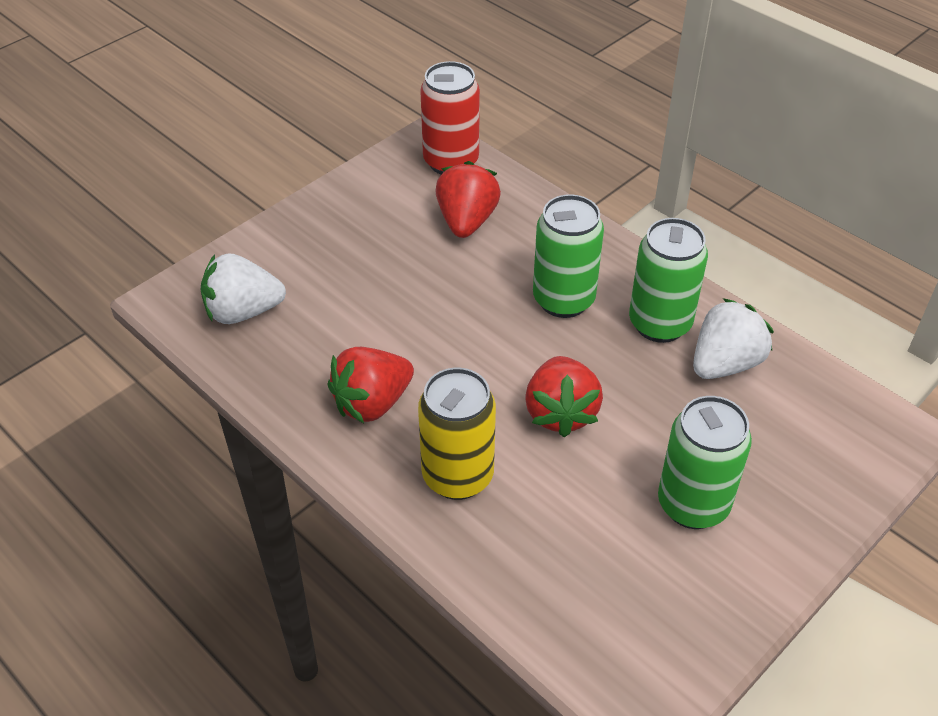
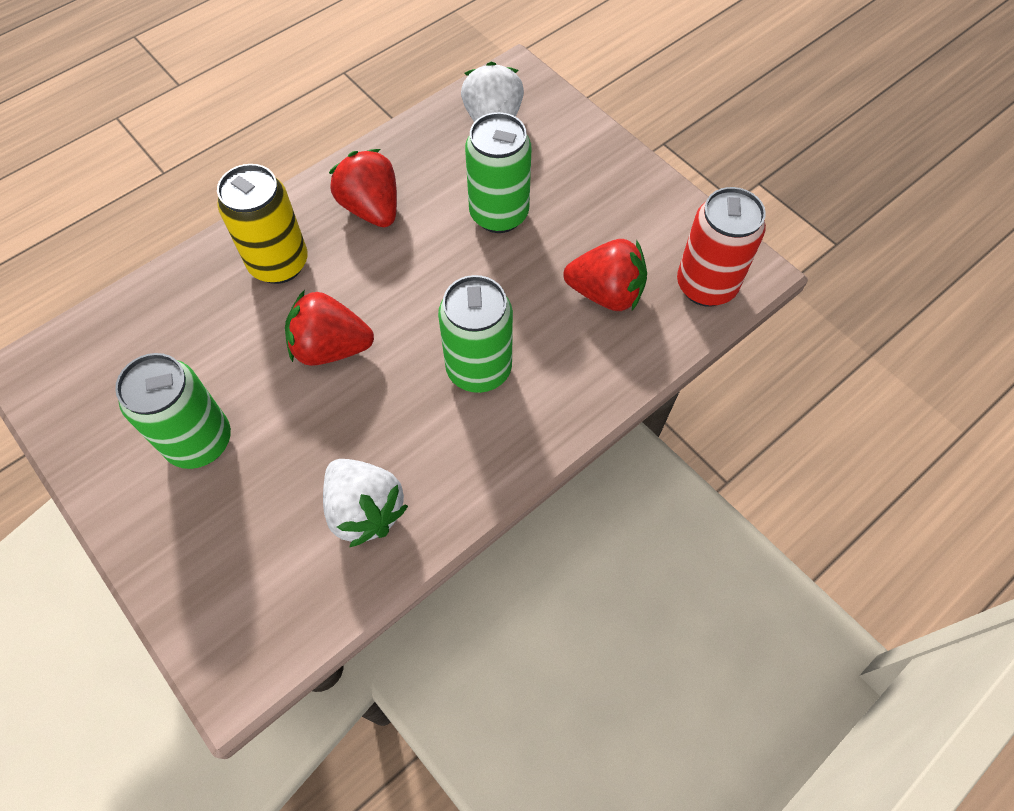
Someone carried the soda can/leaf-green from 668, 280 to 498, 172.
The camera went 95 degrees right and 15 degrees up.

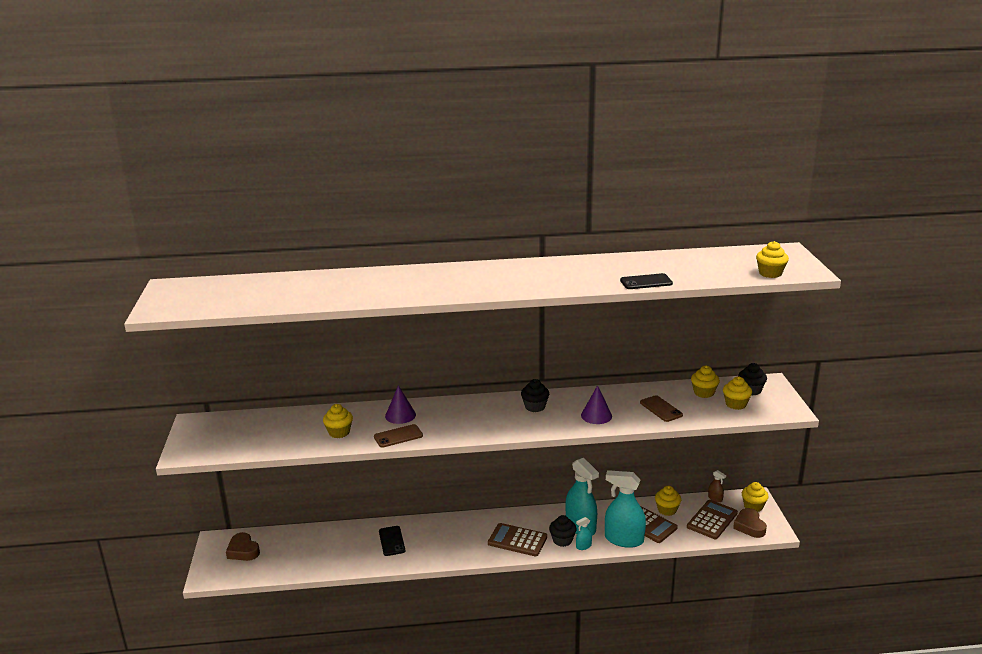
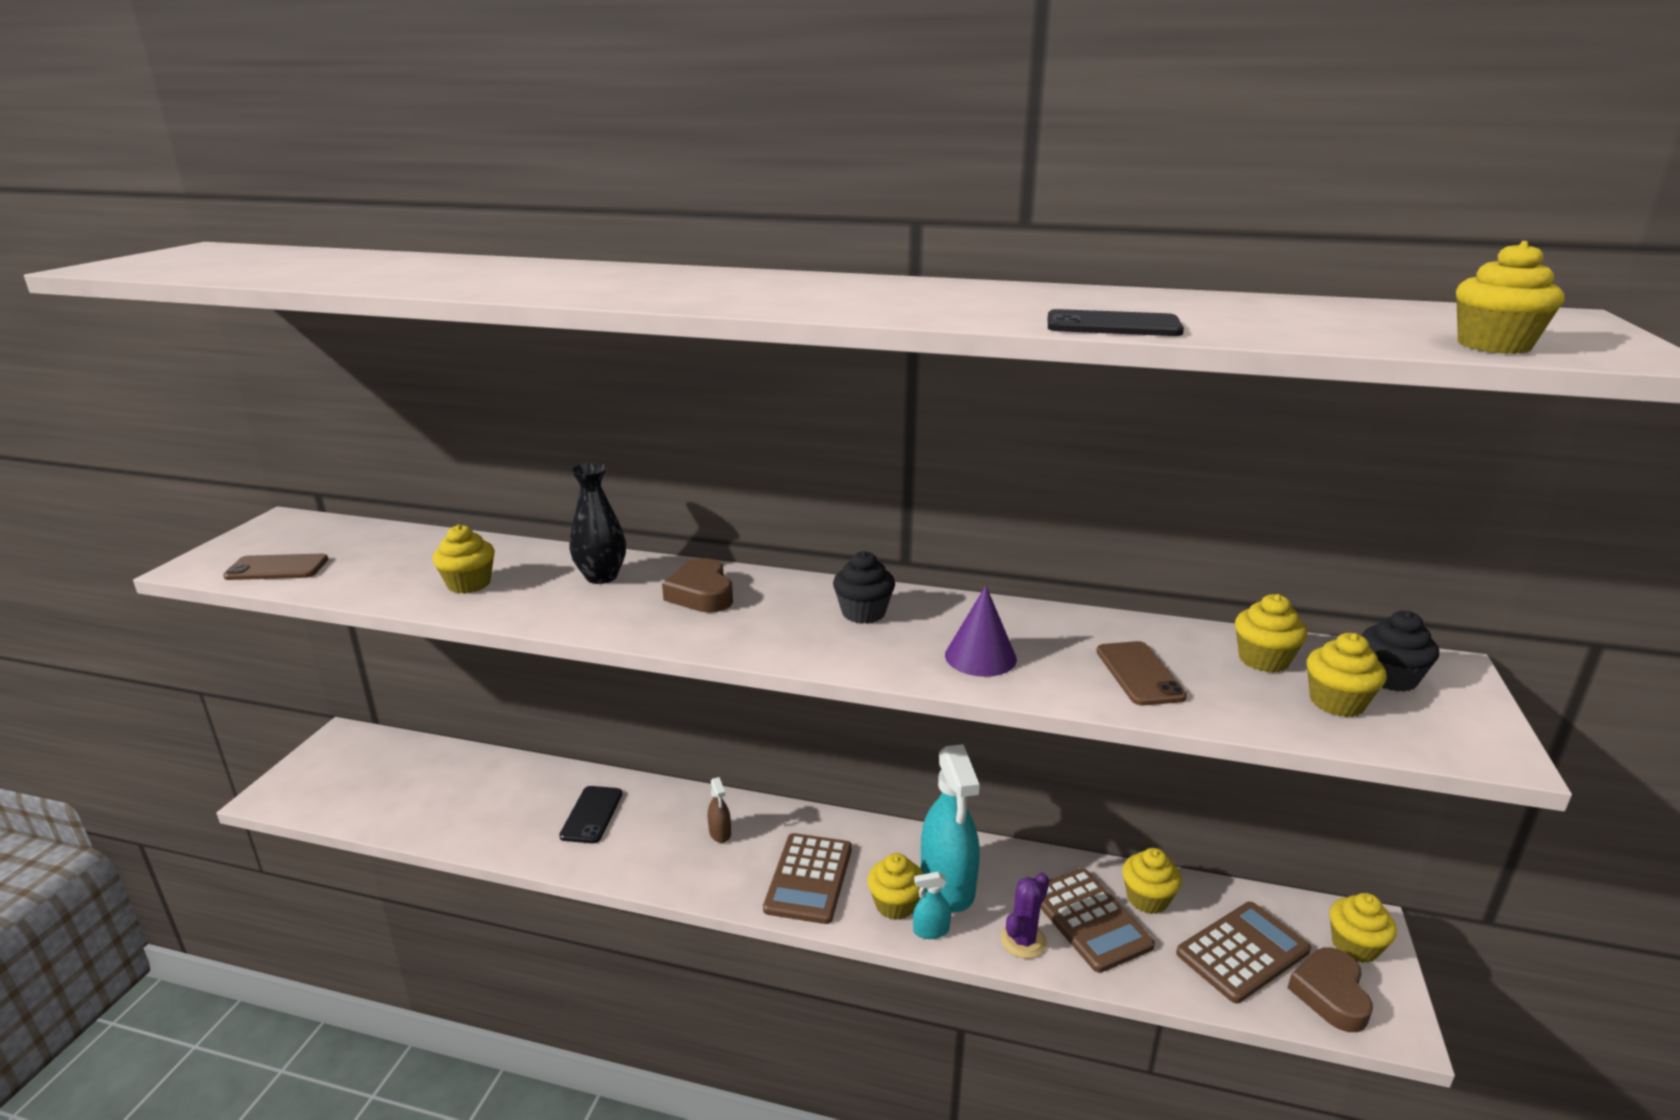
Someone carried the heart/russet from 243, 546 to 697, 585.
Someone carried the phone/russet from 398, 436 to 275, 567.
Someone carried the spray cleaner/russet from 717, 486 to 719, 810.
Someone swapped the cone shape/royal purple at 400, 404 for the tall vase/jet-black at 597, 523.
Someone swapped the spray cleaner/turquoise at 625, 509 for the cactus/royal purple at 1024, 915.
Someone repainted the muffin/jet-black at 563, 531, which became the muffin/golden at 895, 886.
Someone rotated the pocket calculator/russet at 517, 539 by 120 degrees counterclockwise.
The camera went 20 degrees right and 0 degrees up.

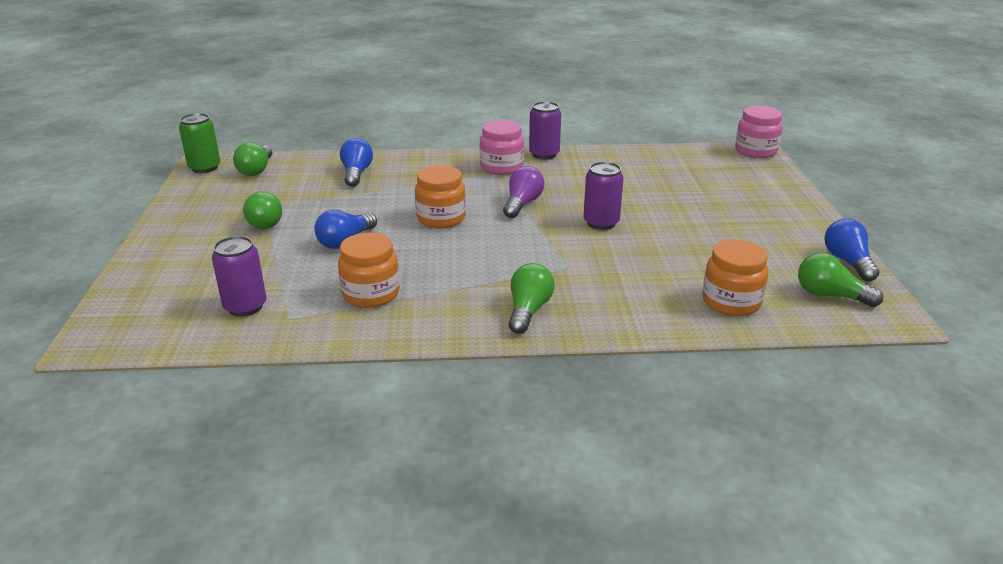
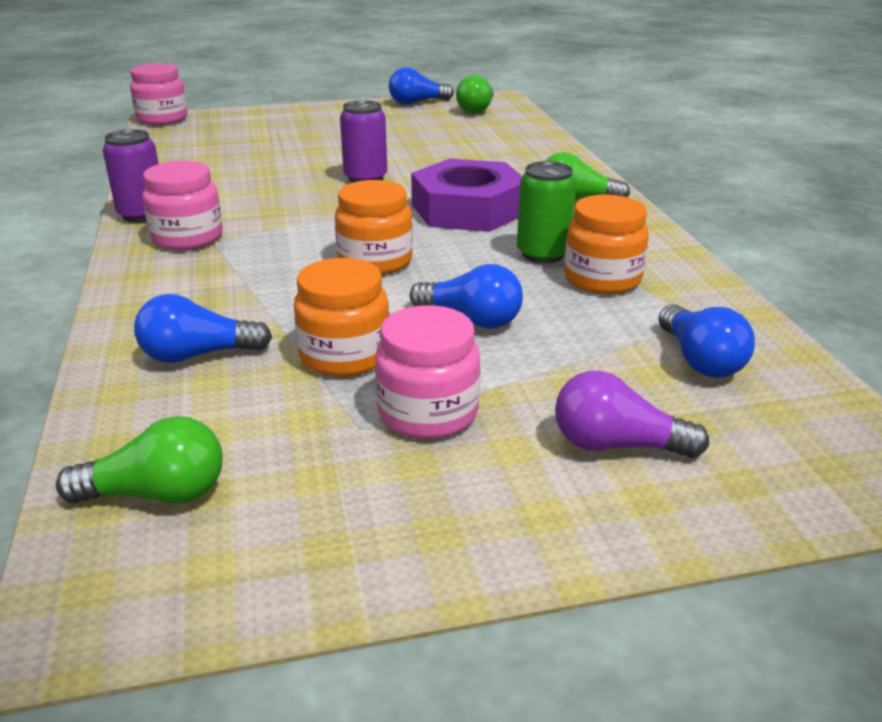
Someone put down the hexagon nut/royal purple at 467, 195.
Someone carried the soda can/leaf-green from 199, 143 to 546, 212.
Someone carried the bulb/royal purple from 523, 192 to 632, 414.
Someone carried the jam jar/orange from 735, 278 to 342, 317.
Someone swapped the soda can/royal purple at 239, 276 for the bulb/blue at 706, 340.
Someone swapped the bulb/leaf-green at 262, 210 for the jam jar/rosy at 428, 372.
The camera went 100 degrees left and 0 degrees up.

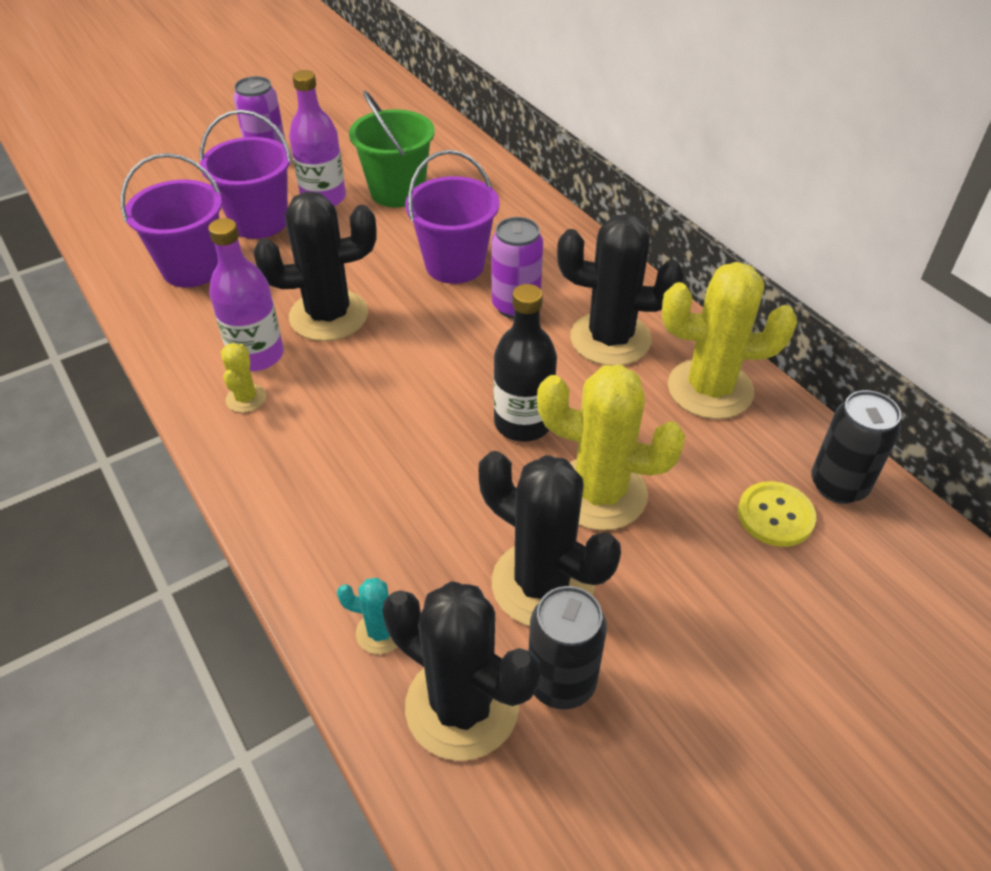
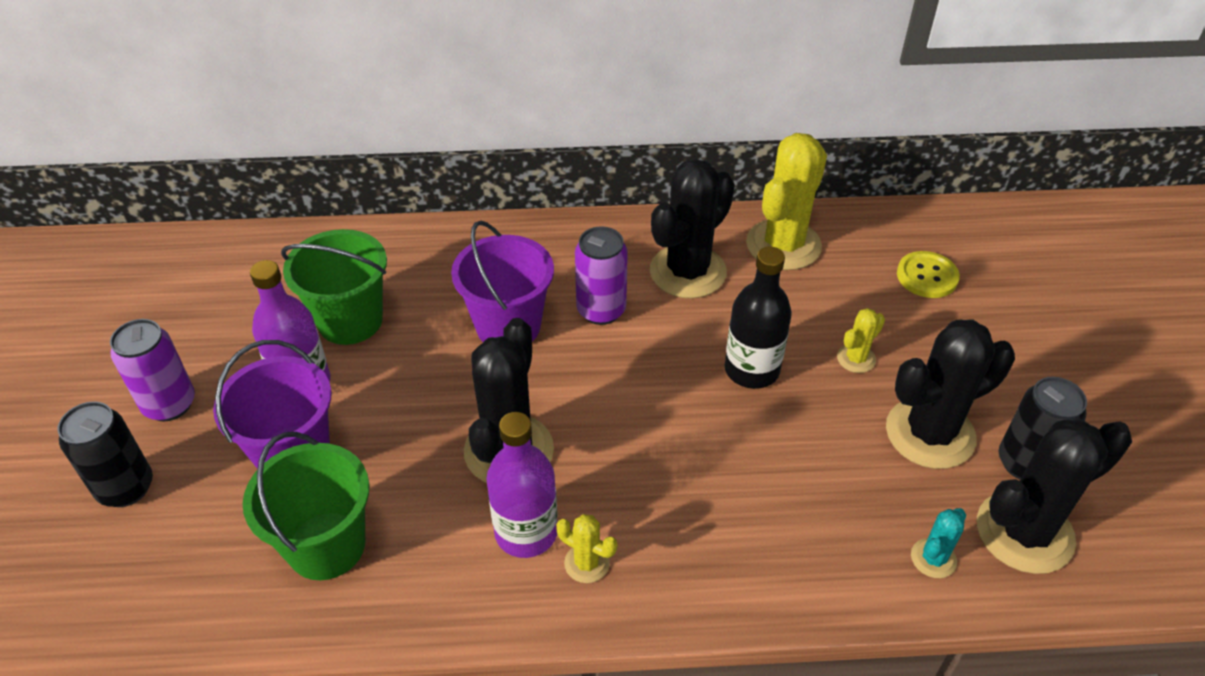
Someone carried the soda can/jet-black from 856, 447 to 105, 454.
Someone repainted the bucket/royal purple at 171, 220, which became the bucket/leaf-green at 306, 506.
Someone scaled the cactus/golden at 611, 447 by 0.46.
The camera went 60 degrees left and 0 degrees up.

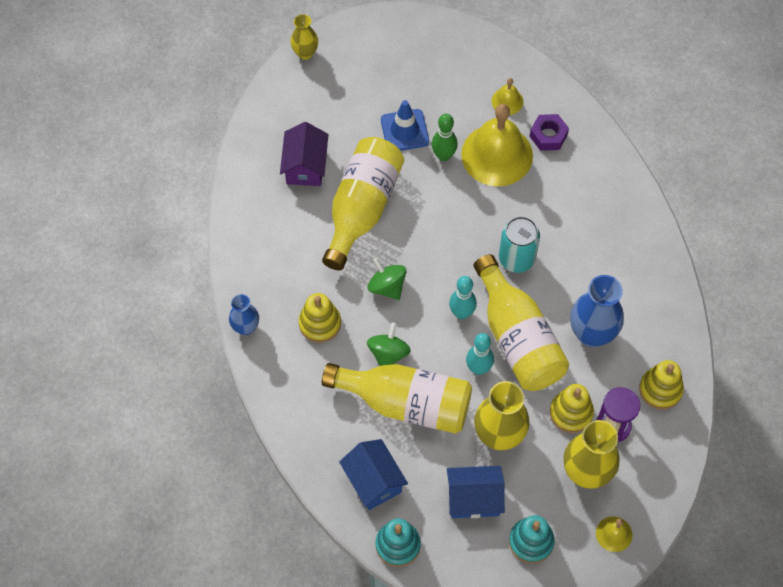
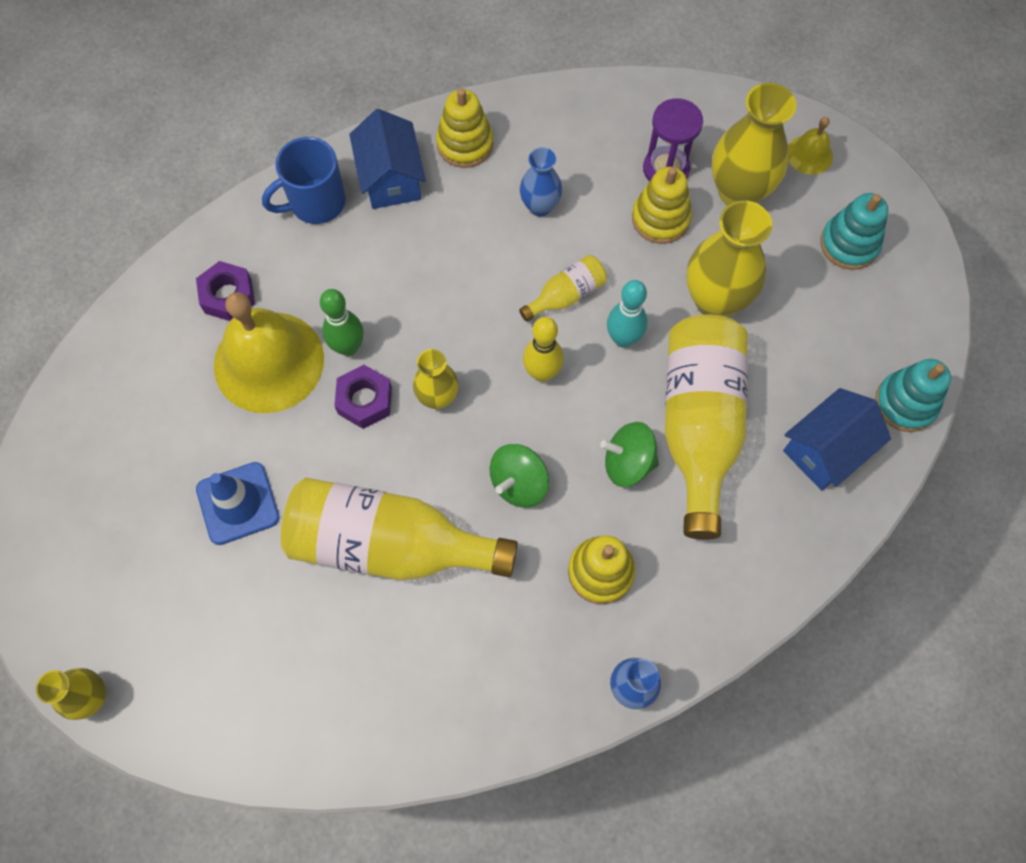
Someone took away the cottage/royal purple at 304, 154.
Someone took away the hand bell/golden at 507, 96.
Someone took away the soda can/turquoise at 519, 244.
Someone put down the tea mug/blue at 304, 180.
Someone put down the hexagon nut/royal purple at 363, 397.
Someone put down the tall vase/golden at 436, 379.
Someone carried the bowling pin/leaf-green from 445, 137 to 342, 322.
Someone carried the cottage/blue from 476, 492 to 387, 159.
Someone carried the stacking rings/golden from 661, 385 to 465, 128.
Someone repainted the bowling pin/turquoise at 463, 297, which became the bowling pin/golden at 543, 349.
Someone scaled the flask/golden at 521, 322 by 0.45.
Someone scaled the tall vase/blue at 597, 311 by 0.58.
The camera went 100 degrees left and 5 degrees up.

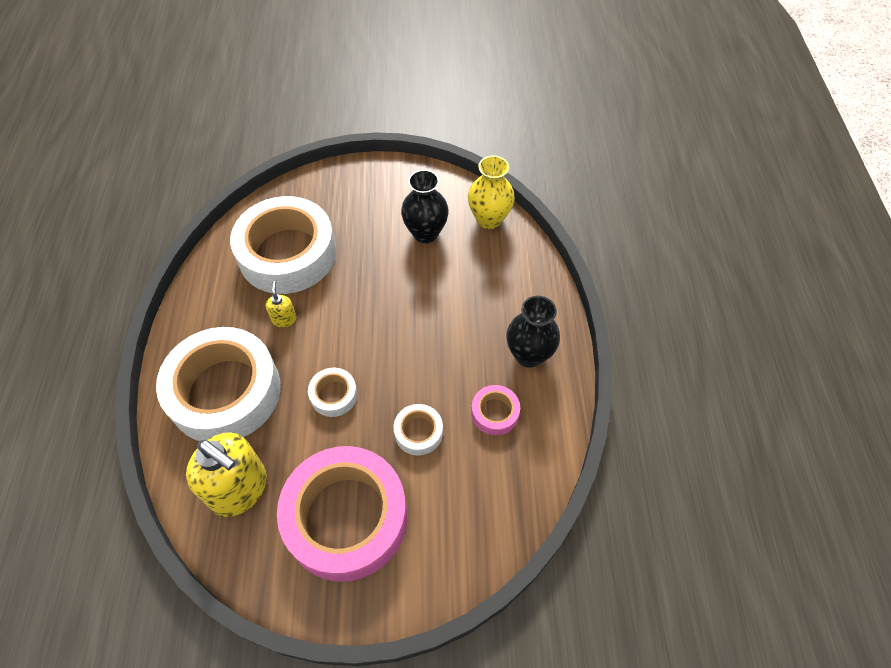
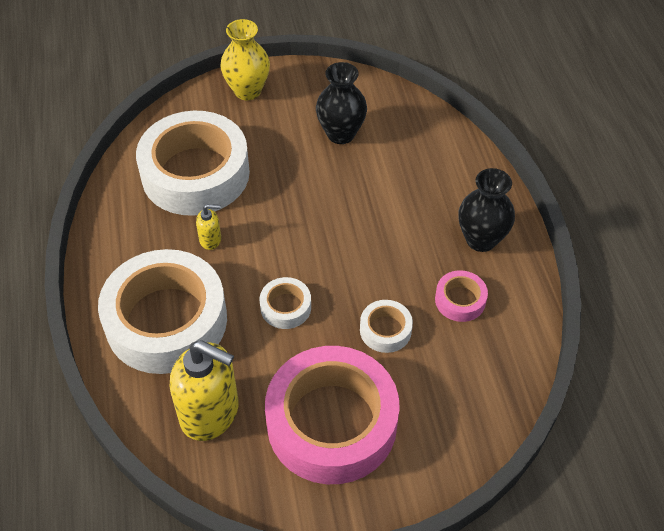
Someone carried the tall vase/golden from 491, 192 to 245, 59.
Someone rotated the soap dispenser/golden at 281, 304 by 105 degrees clockwise.
The camera went 10 degrees left and 5 degrees down.

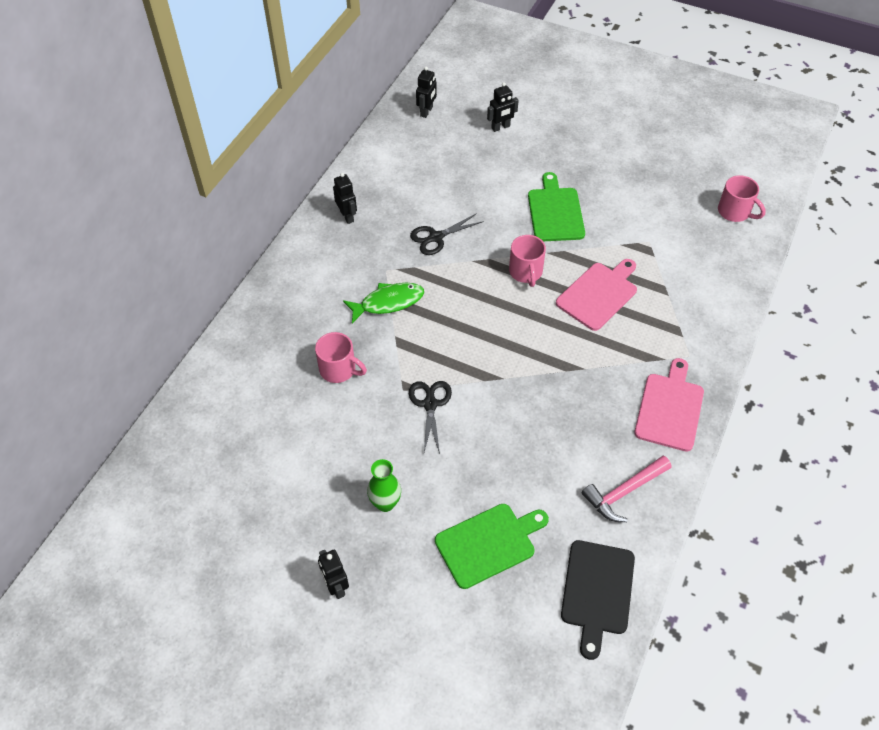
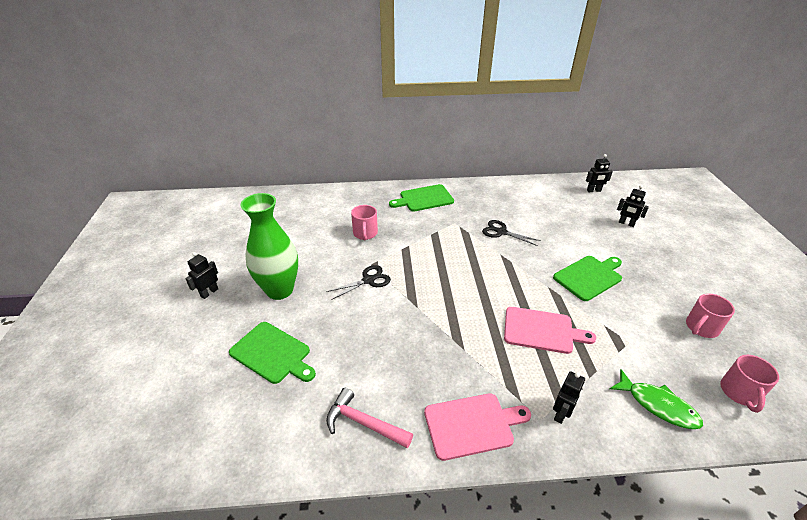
Someone took away the cutting board/jet-black at 598, 600.
Someone put down the cutting board/leaf-green at 421, 198.
Someone carried the toy robot/jet-black from 345, 198 to 569, 397.
Someone carried the toy fish/leaf-green from 383, 303 to 656, 399.
Someone carried the tea mug/rosy from 527, 261 to 710, 315.
Someone scaled the tall vase/leaf-green at 384, 485 by 2.00.
The camera went 60 degrees right and 15 degrees down.

